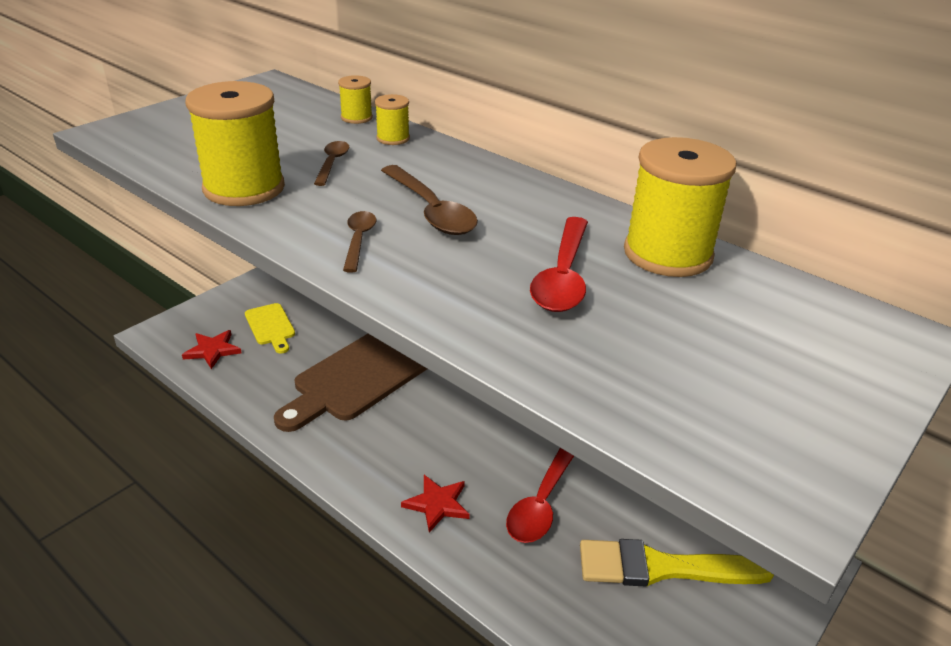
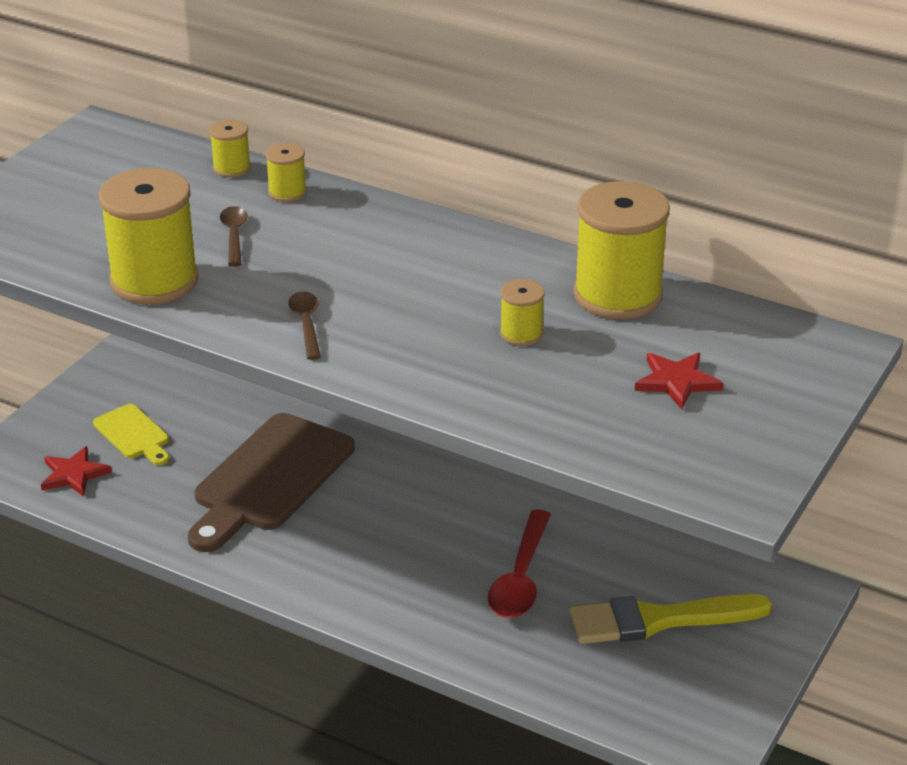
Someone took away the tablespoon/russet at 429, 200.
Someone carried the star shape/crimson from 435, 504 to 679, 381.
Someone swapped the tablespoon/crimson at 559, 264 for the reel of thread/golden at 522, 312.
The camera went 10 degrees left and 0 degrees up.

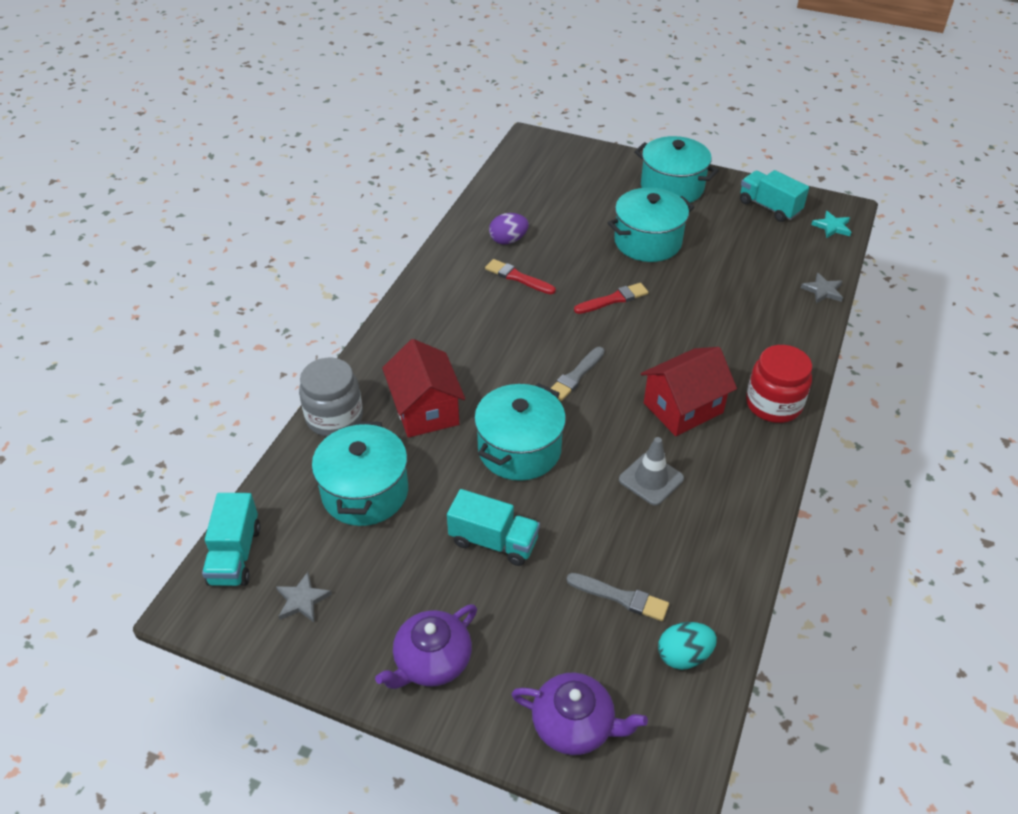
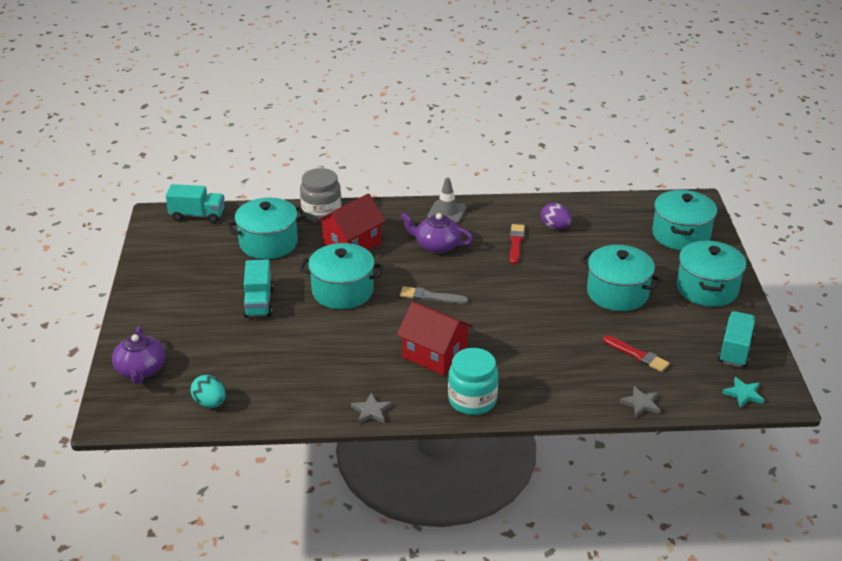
Someone took away the brush/gray at 618, 597.
Someone put down the stockpot/turquoise at 684, 220.
Someone carried the star shape/gray from 304, 597 to 371, 408.
Someone carried the china teapot/royal purple from 426, 646 to 437, 232.
Someone carried the brush/crimson from 611, 298 to 636, 353.
Someone carried the road cone/gray from 651, 471 to 447, 200.
Someone repainted the jam jar/crimson at 779, 384, which became the jam jar/turquoise at 473, 381.
Someone rotated the lorry/turquoise at 231, 539 by 150 degrees counterclockwise.
The camera went 65 degrees right and 10 degrees down.

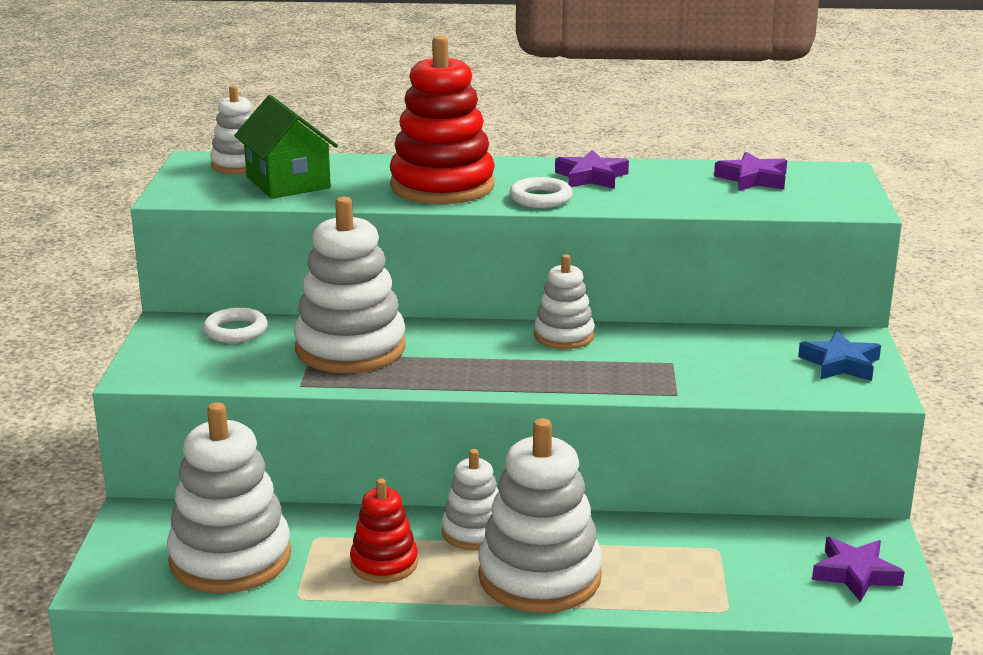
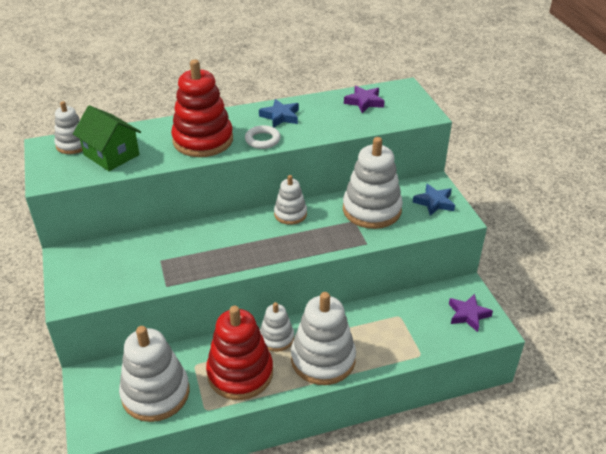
Someone took away the torus/pure white at 235, 325.
Someone carried the stacking rings/pure white from 350, 285 to 373, 183.
Someone repainted the star shape/royal purple at 592, 169, which became the star shape/blue at 279, 113.
Someone scaled the stacking rings/crimson at 384, 530 by 1.80.
The camera went 20 degrees left and 15 degrees up.

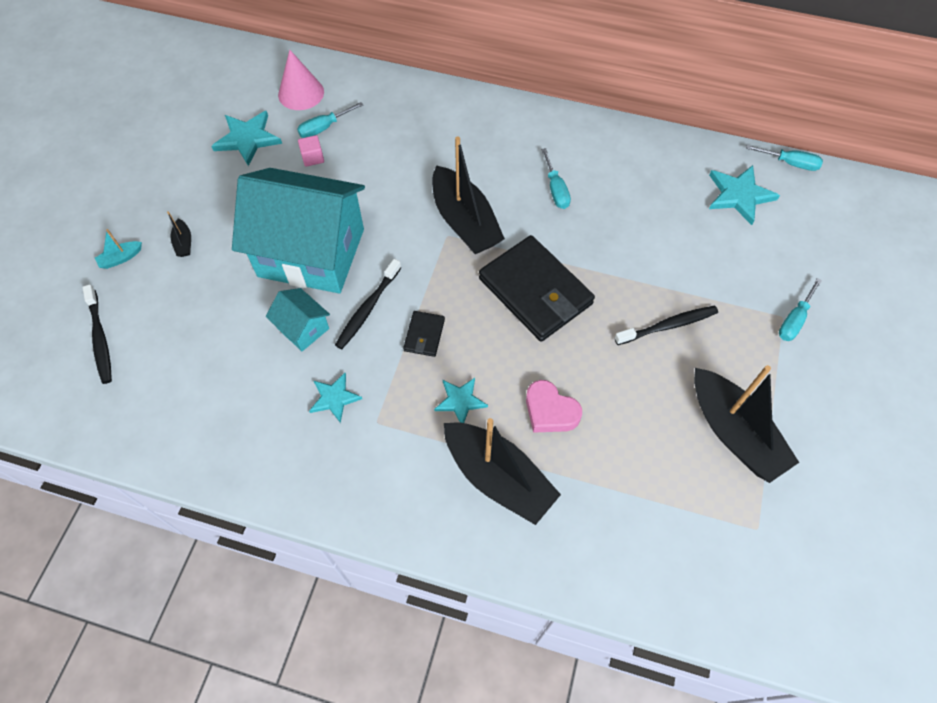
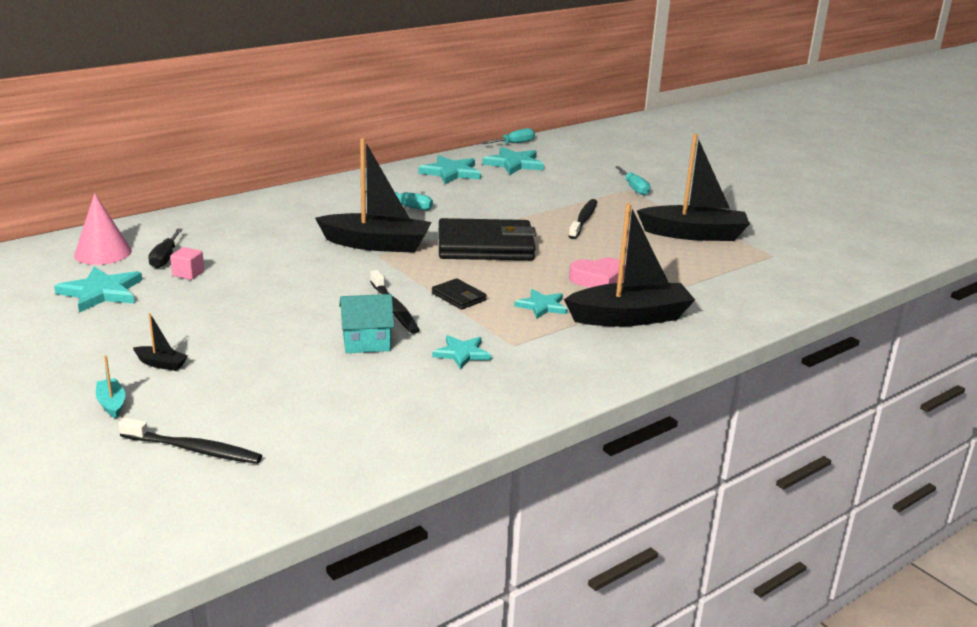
Someone took away the cottage/turquoise at 298, 231.
Someone put down the star shape/turquoise at 449, 169.
Someone repainted the flat screwdriver/turquoise at 330, 120, which became the flat screwdriver/jet-black at 165, 248.
Someone rotated the boat/turquoise at 118, 249 by 150 degrees clockwise.
The camera went 55 degrees left and 35 degrees down.

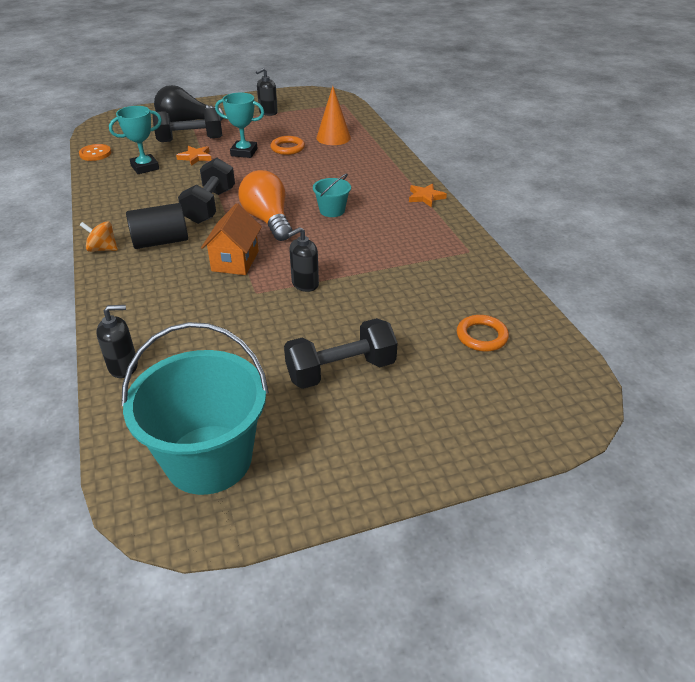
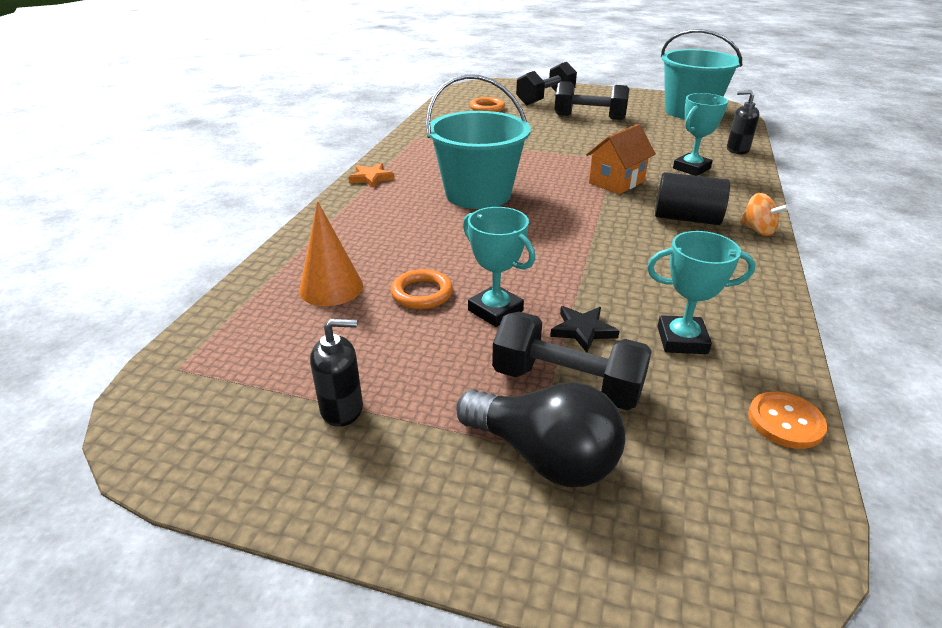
Someone took away the bulb/orange at 265, 205.
Someone took away the soap dispenser/jet-black at 303, 259.
Someone put down the trophy/turquoise at 700, 134.
Someone carried the dumbbell/jet-black from 206, 191 to 546, 84.
Someone repainted the star shape/orange at 194, 156, which became the star shape/jet-black at 584, 329.
Someone scaled the bucket/turquoise at 332, 195 by 2.18.
The camera went 145 degrees left and 5 degrees down.

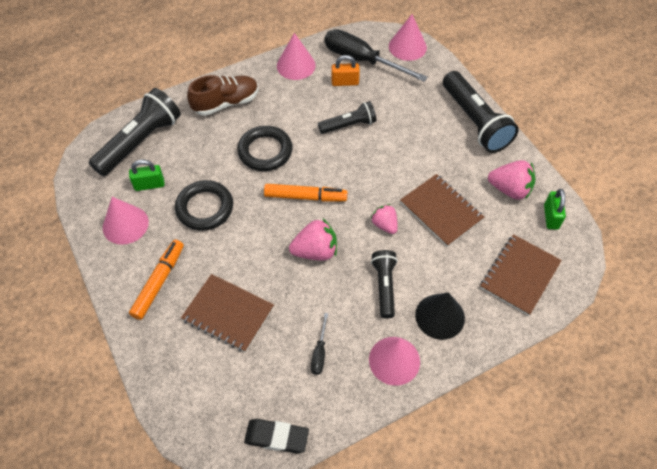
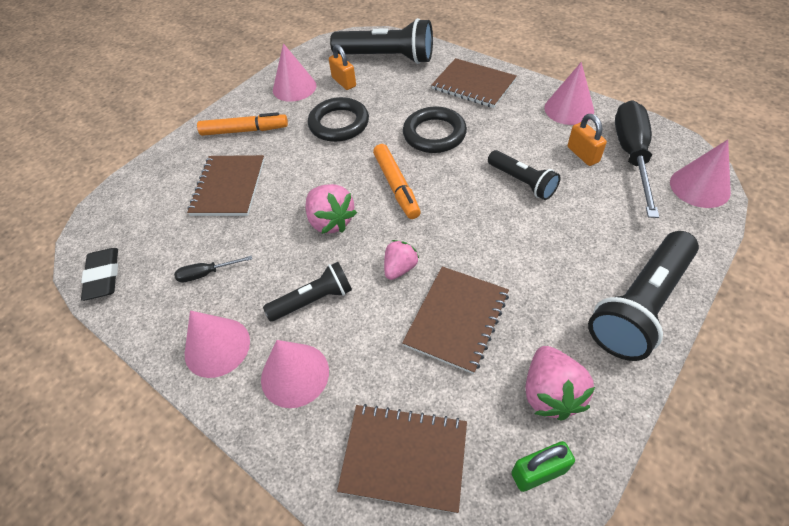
Someone swapped the sneaker/russet at 222, 95 for the notepad/russet at 474, 83.
Someone repainted the small lock/leaf-green at 146, 175, which became the small lock/orange at 342, 67.
Someone repainted the cone shape/jet-black at 440, 316, which became the cone shape/rosy at 295, 374.
The camera went 70 degrees right and 5 degrees down.

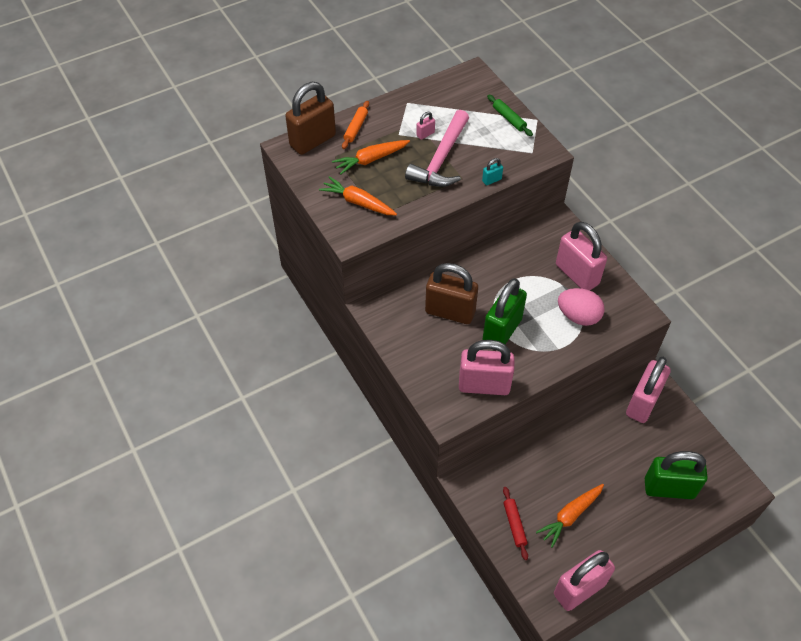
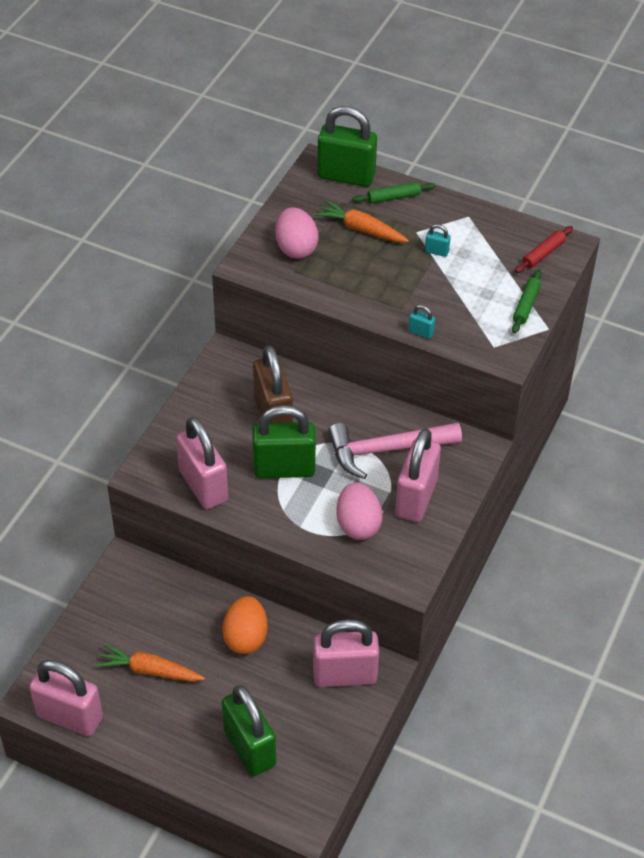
Someone put down the egg shape/orange at 245, 625.
Someone carried the carpenter's hammer/rosy from 437, 148 to 395, 450.
Someone carried the rolling pin/crimson from 515, 523 to 544, 249.
Someone swapped the root vegetable/orange at 358, 195 for the egg shape/rosy at 297, 233.
Someone repainted the small lock/russet at 310, 118, which became the small lock/leaf-green at 347, 146.
Someone repainted the rolling pin/orange at 355, 125, which became the rolling pin/leaf-green at 394, 193.
Someone repainted the small lock/rosy at 425, 126, which became the small lock/turquoise at 438, 240.
The camera went 55 degrees right and 5 degrees down.

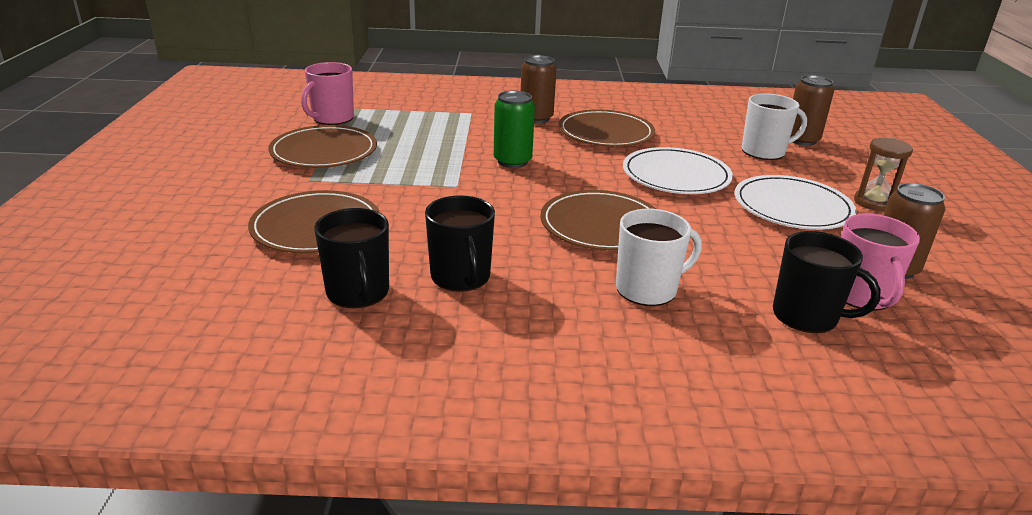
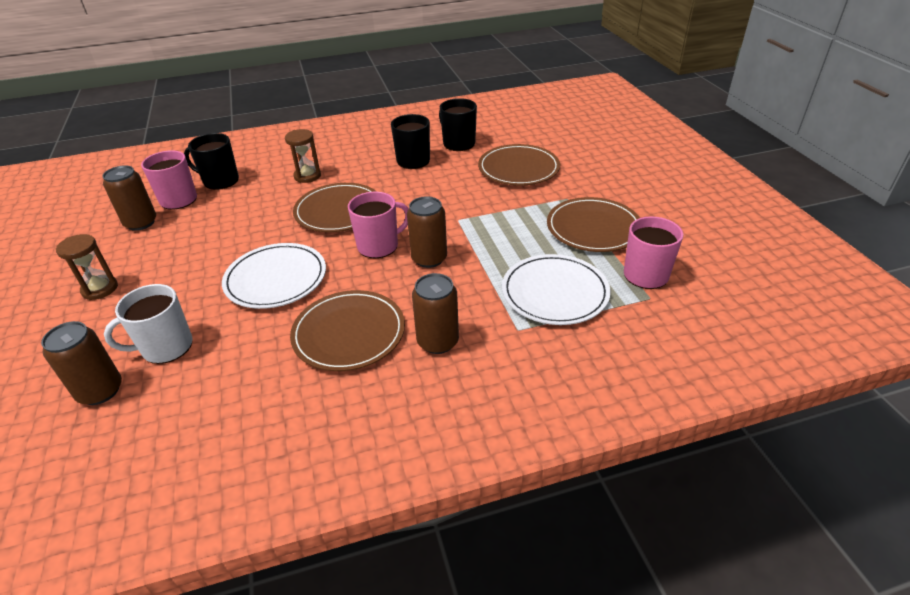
Someone put down the tea mug/rosy at 378, 225.
Someone carried the flat dish/pure white from 796, 202 to 556, 289.
Someone swapped the tea mug/pure white at 659, 257 for the sandglass/russet at 303, 156.
Someone repainted the soda can/leaf-green at 514, 129, which became the soda can/russet at 427, 232.
The camera went 165 degrees right and 10 degrees up.

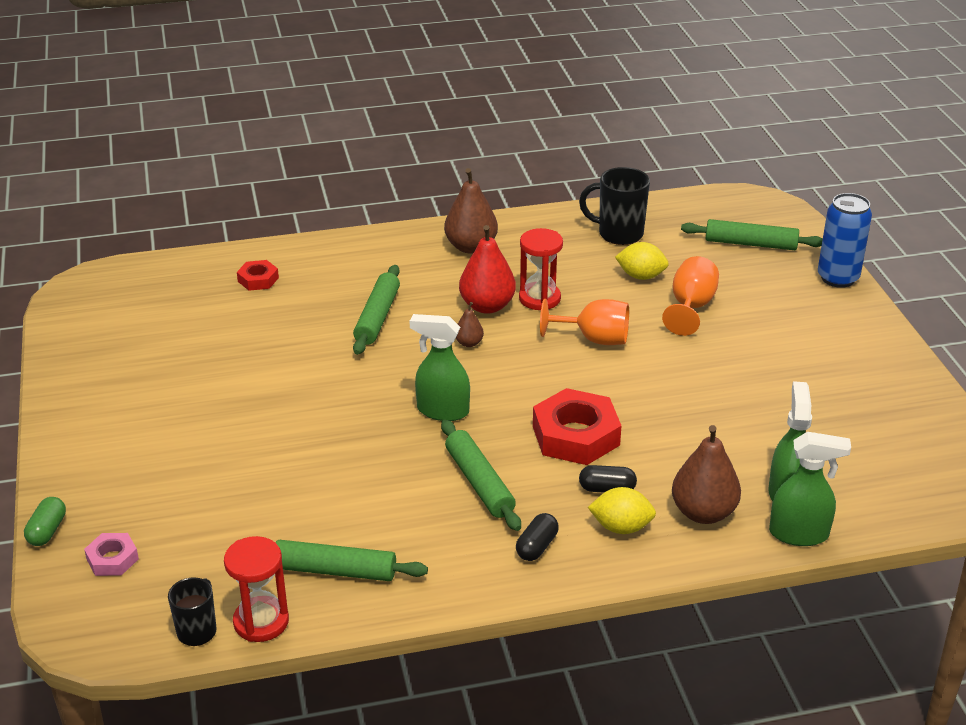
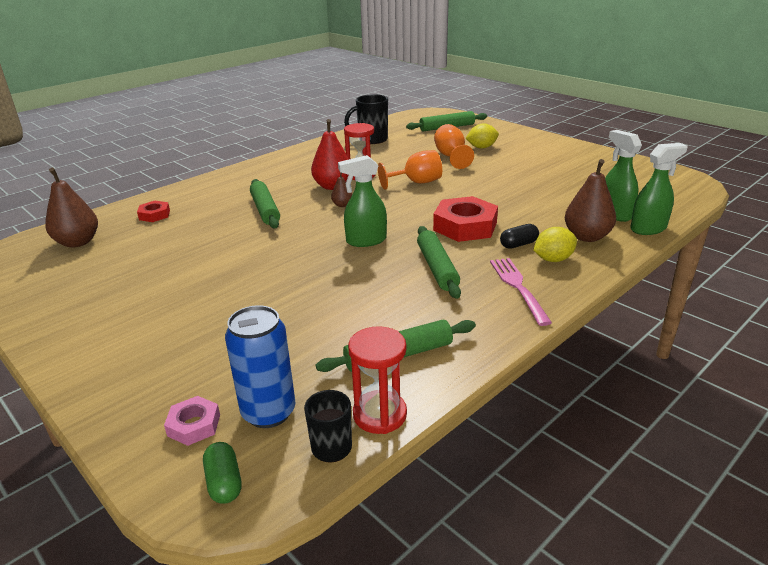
Someone carried the capsule/leaf-green from 45, 521 to 222, 473.
Someone carried the toy pear/russet from 471, 211 to 71, 208.
Someone carried the citrus fruit/golden from 642, 261 to 482, 136.
Someone carried the soda can/blue from 845, 240 to 260, 366.
Someone swapped the capsule/jet-black at 537, 537 for the table fork/rosy at 521, 292.
Someone rotated the rolling pin/leaf-green at 481, 475 by 45 degrees clockwise.
The camera went 30 degrees left and 5 degrees down.

